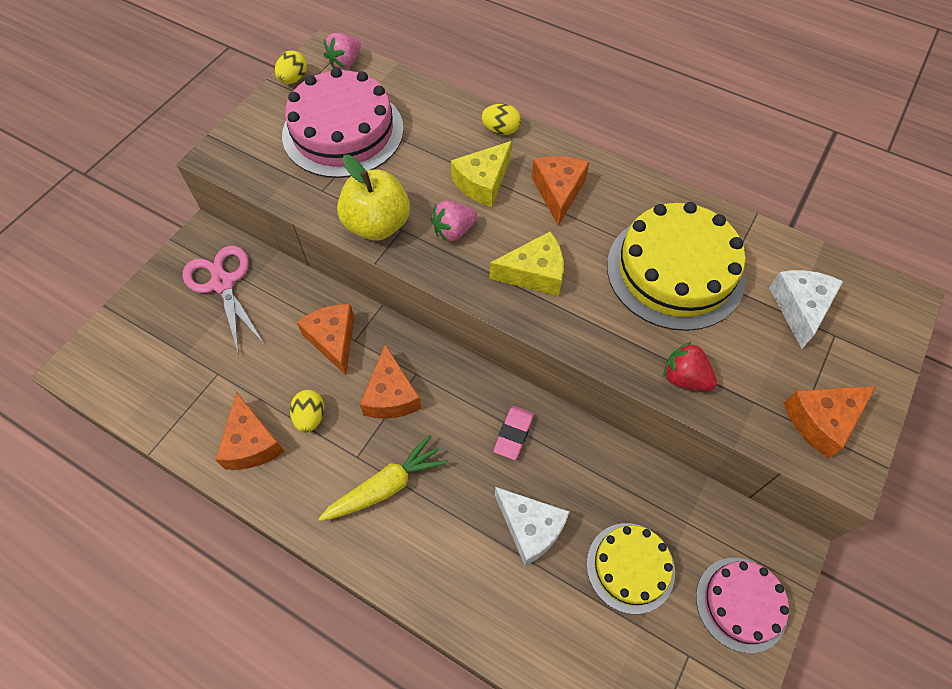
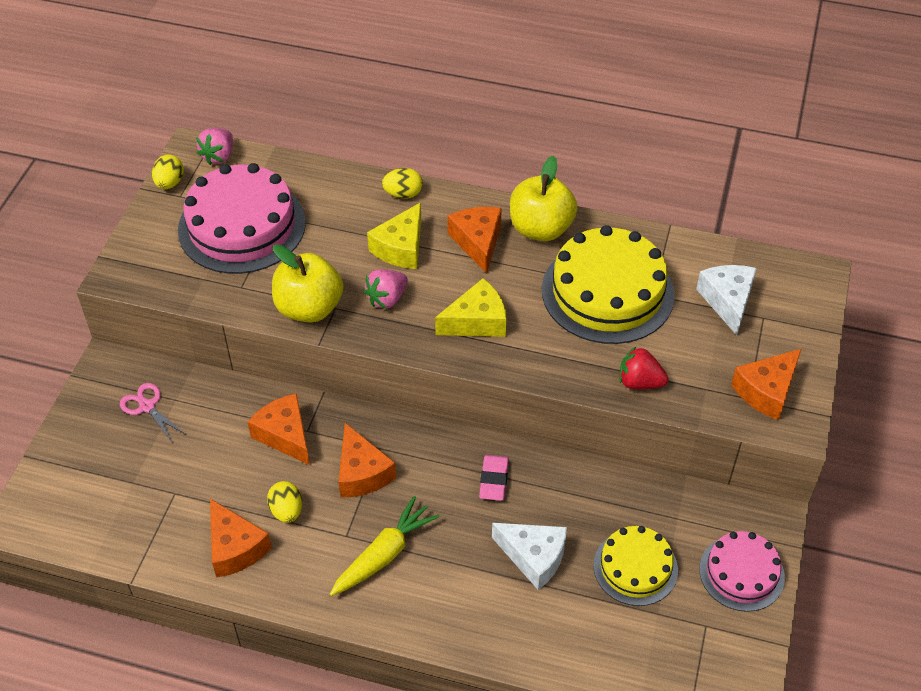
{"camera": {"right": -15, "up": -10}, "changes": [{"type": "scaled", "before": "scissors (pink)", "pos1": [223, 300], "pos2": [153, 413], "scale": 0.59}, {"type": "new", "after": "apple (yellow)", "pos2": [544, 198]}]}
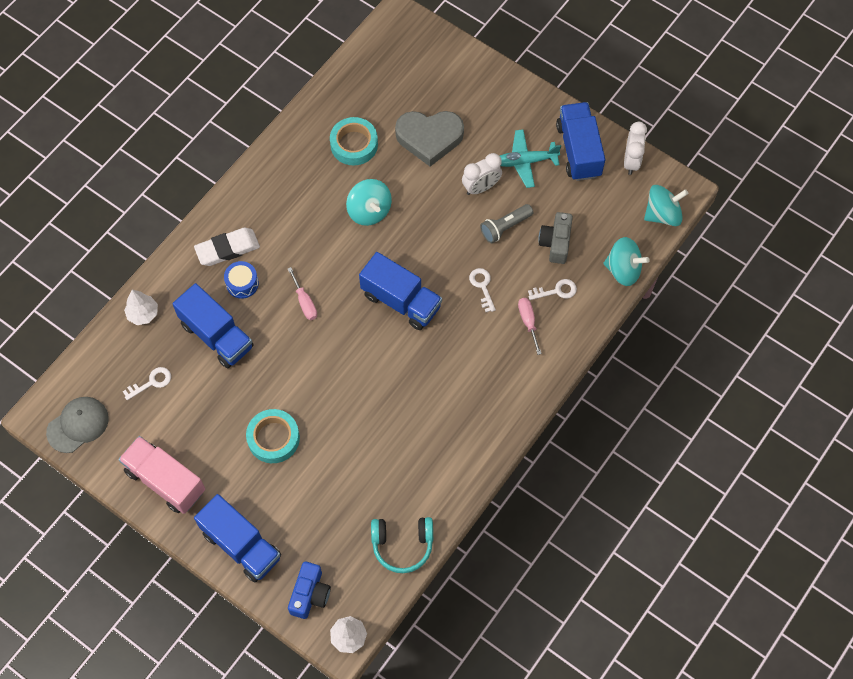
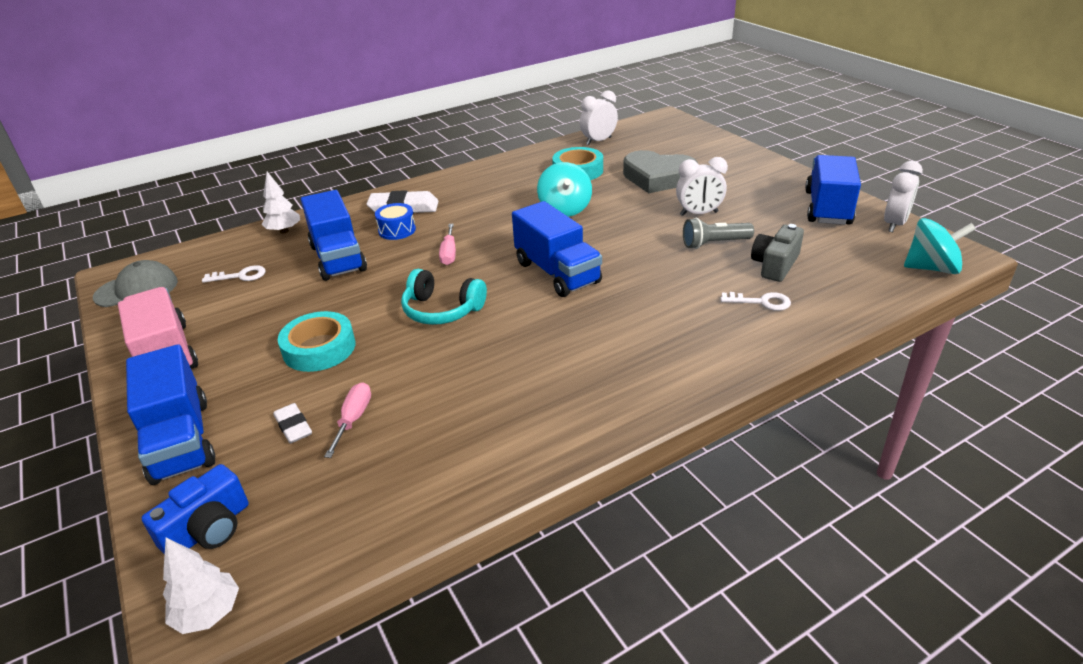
{"camera": {"right": 25, "up": -30}, "changes": [{"type": "new", "after": "eraser (white)", "pos2": [292, 423]}, {"type": "shifted", "before": "screwdriver (pink)", "pos1": [530, 326], "pos2": [347, 420]}, {"type": "shifted", "before": "headphones (turquoise)", "pos1": [402, 545], "pos2": [444, 297]}, {"type": "new", "after": "clock (white)", "pos2": [599, 117]}, {"type": "gone", "before": "key (white)", "pos1": [482, 290]}, {"type": "gone", "before": "plane (turquoise)", "pos1": [530, 159]}, {"type": "gone", "before": "spinning top (turquoise)", "pos1": [626, 261]}]}
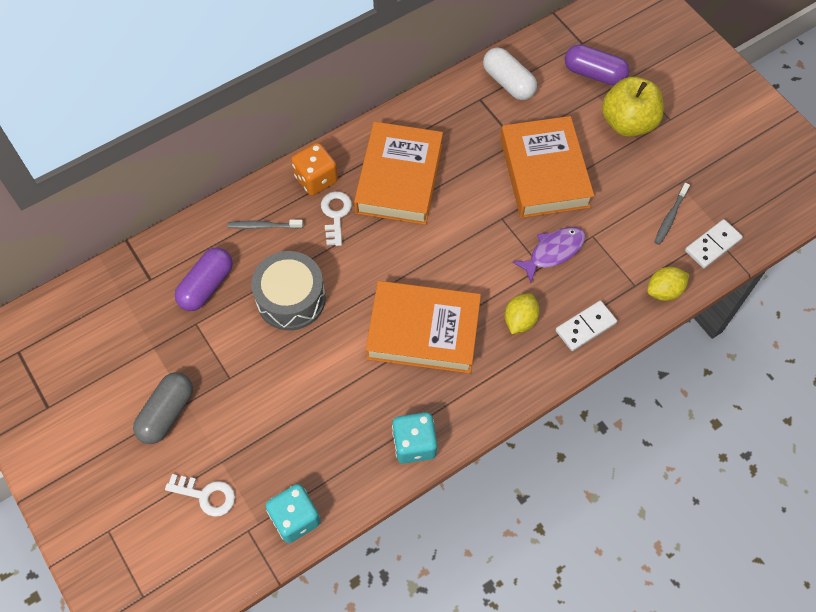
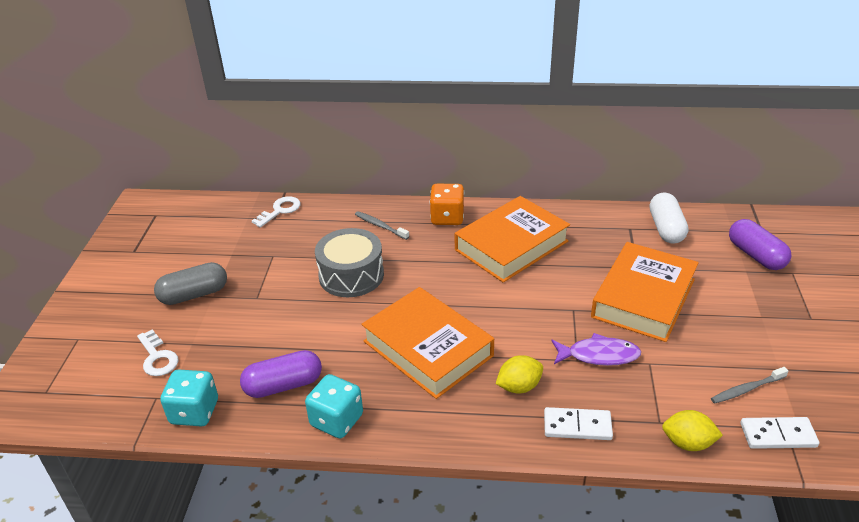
{"camera": {"right": 40, "up": -25}, "changes": [{"type": "shifted", "before": "capsule (purple)", "pos1": [204, 279], "pos2": [281, 374]}, {"type": "shifted", "before": "key (white)", "pos1": [336, 218], "pos2": [276, 212]}, {"type": "gone", "before": "apple (yellow)", "pos1": [633, 107]}]}
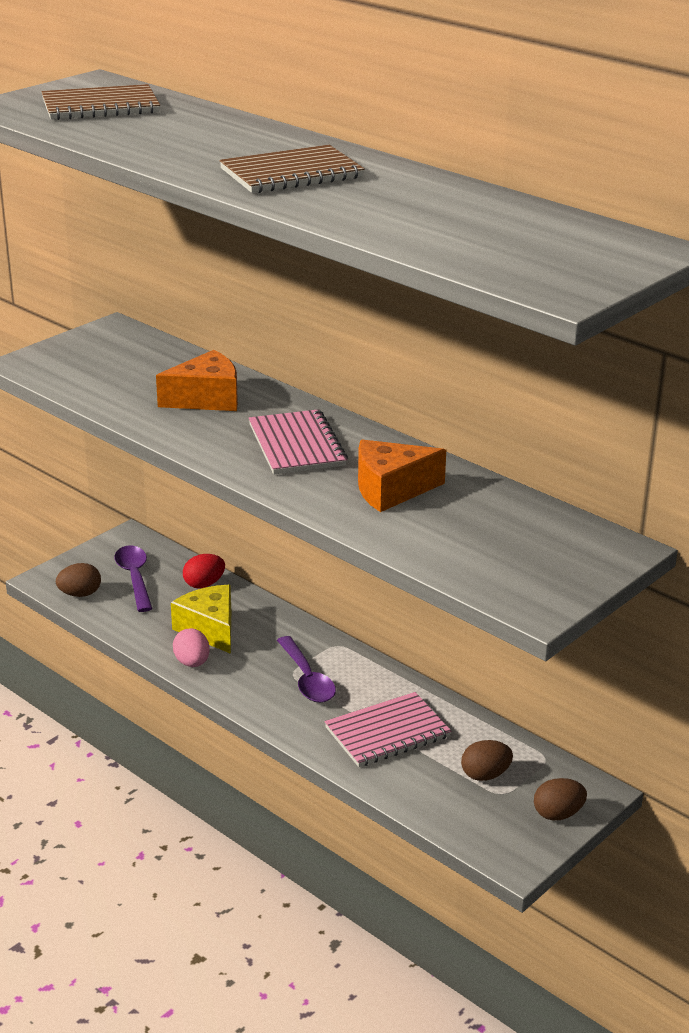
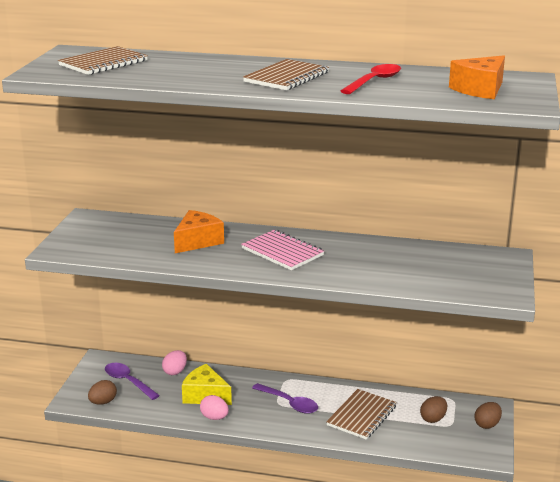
{"camera": {"right": -30, "up": -5}, "changes": [{"type": "repainted", "before": "egg (red)", "after": "egg (pink)", "pos1": [204, 571], "pos2": [174, 362]}, {"type": "repainted", "before": "notebook (pink)", "after": "notebook (brown)", "pos1": [388, 729], "pos2": [361, 414]}, {"type": "new", "after": "spoon (red)", "pos2": [371, 79]}, {"type": "shifted", "before": "cheese (orange)", "pos1": [402, 476], "pos2": [477, 77]}]}
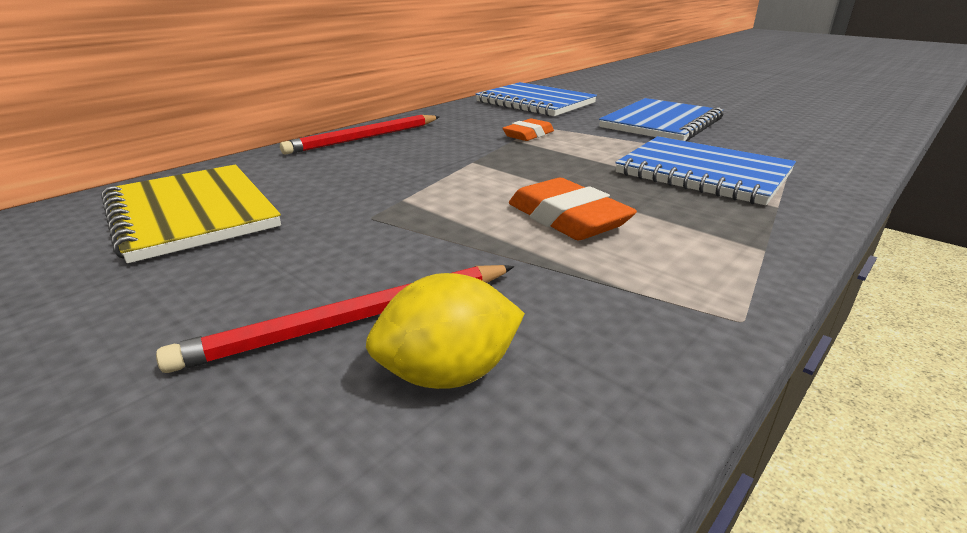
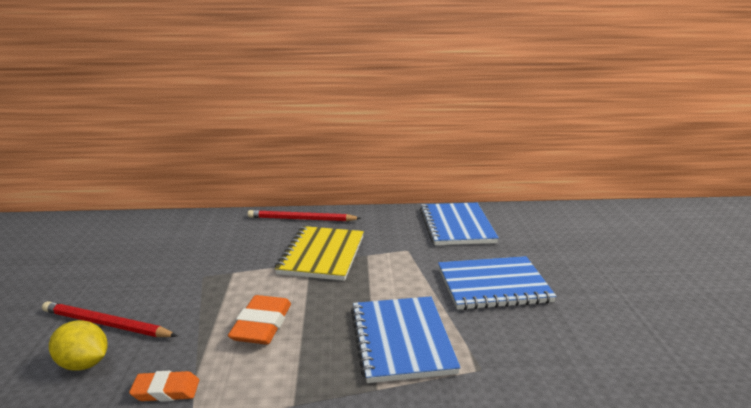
{"camera": {"right": 45, "up": -5}, "changes": [{"type": "shifted", "before": "eraser (orange)", "pos1": [528, 130], "pos2": [164, 386]}, {"type": "shifted", "before": "notebook (yellow)", "pos1": [191, 213], "pos2": [319, 253]}]}
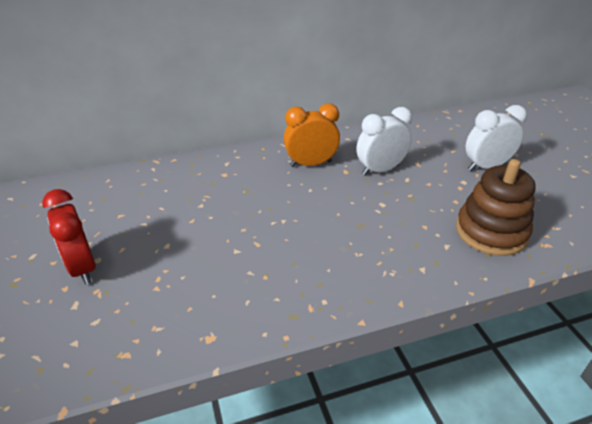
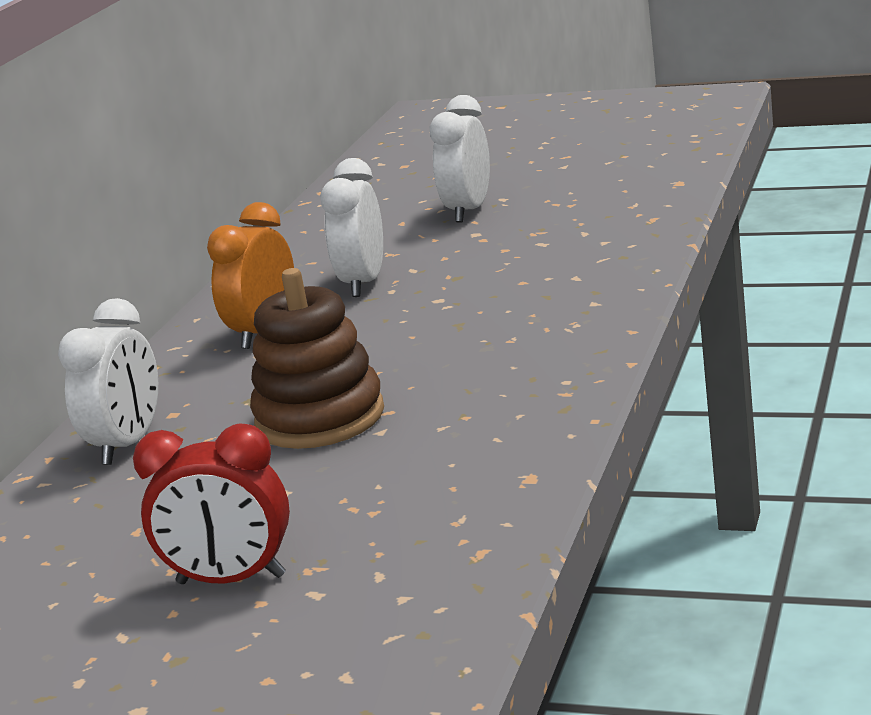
{"camera": {"right": -50, "up": -15}, "changes": [{"type": "new", "after": "clock (white)", "pos2": [108, 381]}, {"type": "shifted", "before": "stacking toy (brown)", "pos1": [496, 207], "pos2": [317, 358]}]}
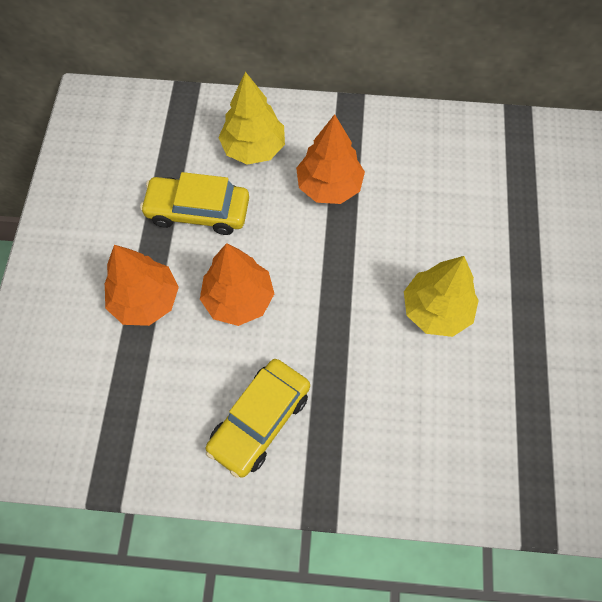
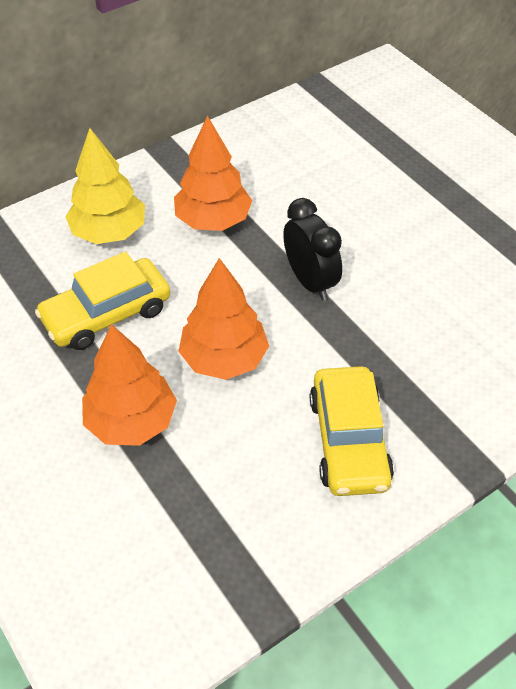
{"camera": {"right": -40, "up": -15}, "changes": [{"type": "new", "after": "clock (black)", "pos2": [312, 249]}, {"type": "gone", "before": "tree (yellow)", "pos1": [441, 296]}]}
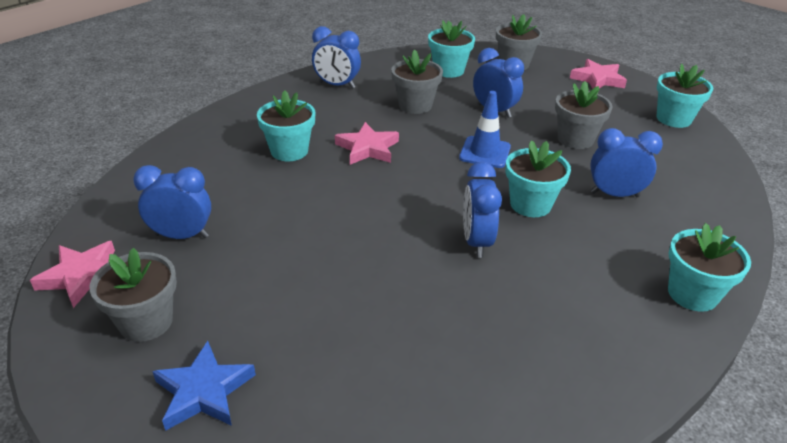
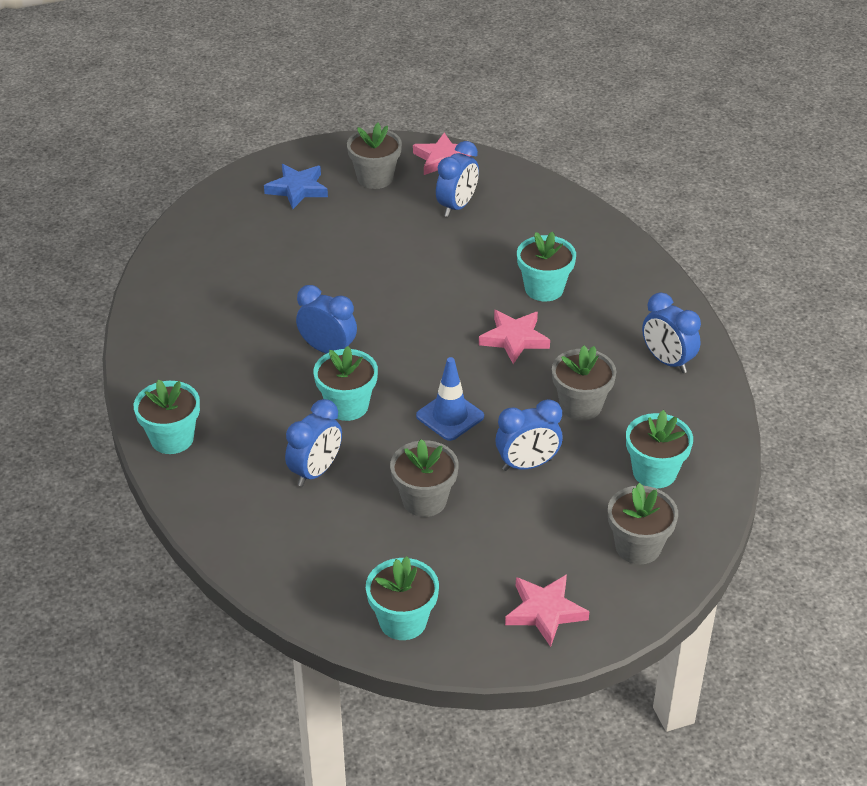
{"camera": {"right": 120, "up": 5}, "changes": [{"type": "rotated", "before": "clock (blue)", "pos1": [336, 57], "pos2": [671, 332], "turn": -90}]}
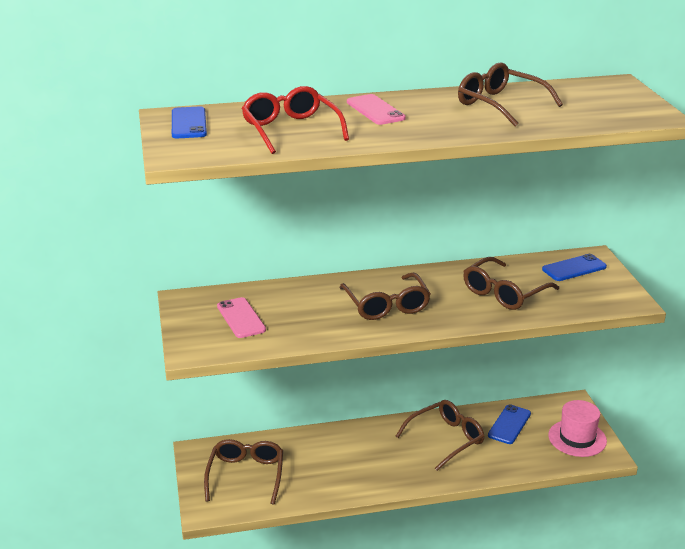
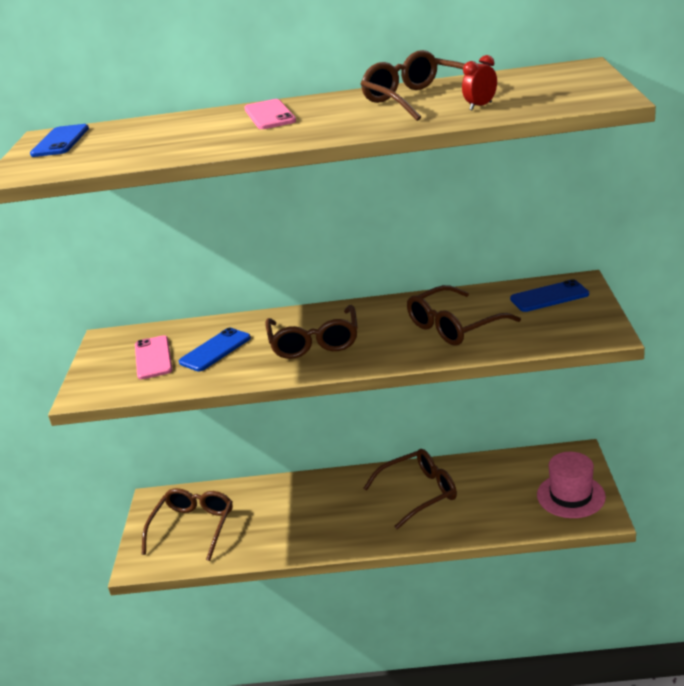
{"camera": {"right": 15, "up": 0}, "changes": [{"type": "shifted", "before": "phone (blue)", "pos1": [509, 424], "pos2": [215, 349]}, {"type": "new", "after": "clock (red)", "pos2": [479, 82]}, {"type": "gone", "before": "glasses (red)", "pos1": [295, 120]}]}
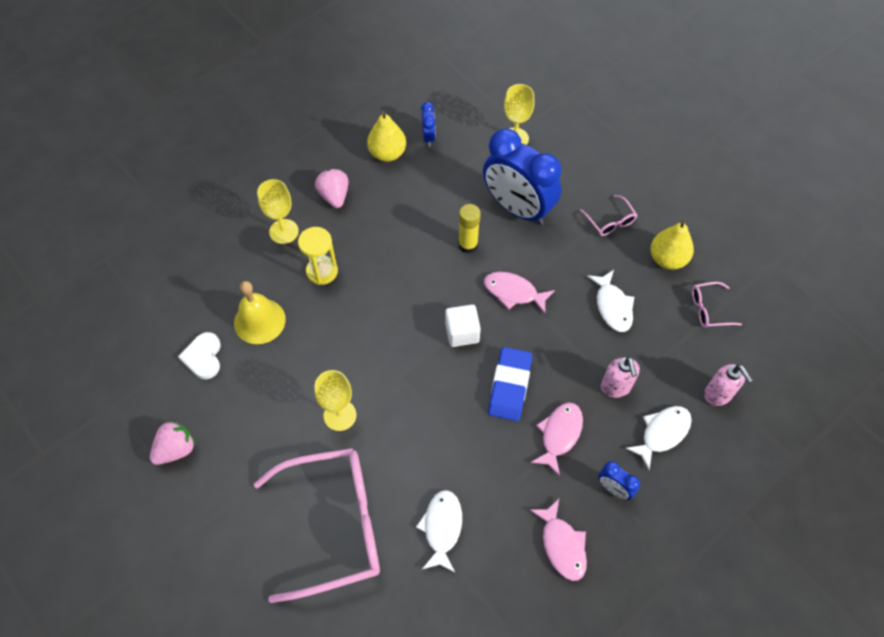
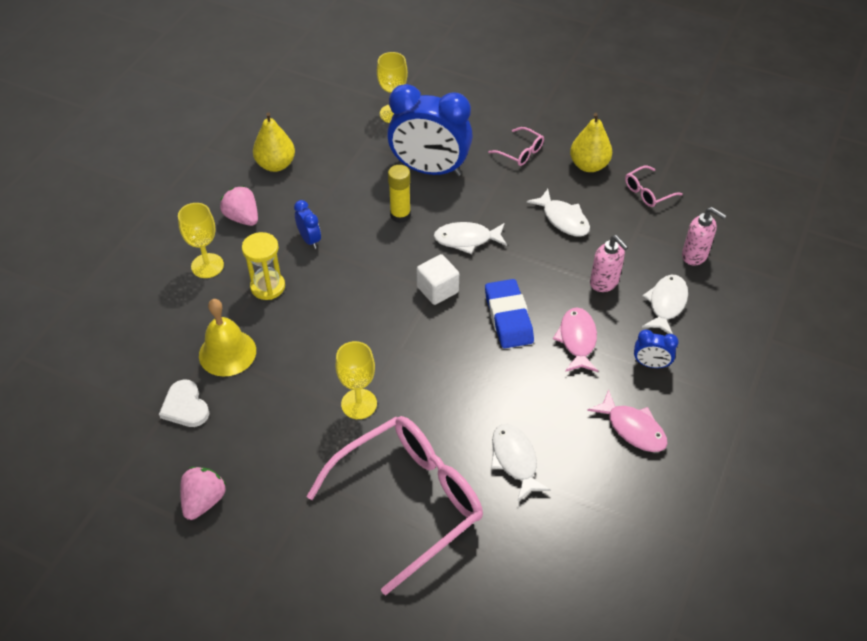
{"camera": {"right": -25, "up": -10}, "changes": [{"type": "shifted", "before": "clock (blue)", "pos1": [428, 124], "pos2": [307, 224]}, {"type": "repainted", "before": "fish (pink)", "after": "fish (white)", "pos1": [519, 293], "pos2": [470, 238]}]}
